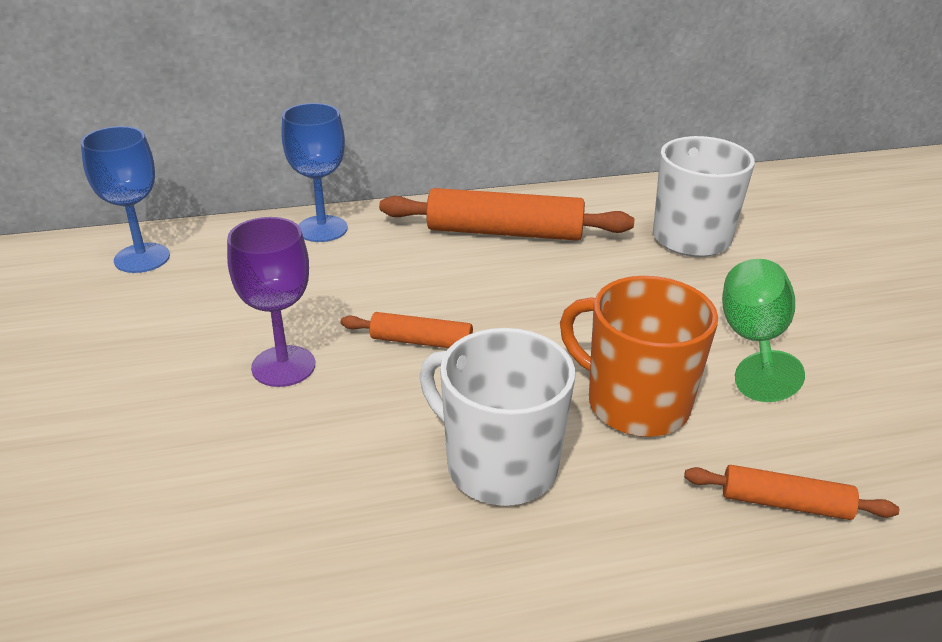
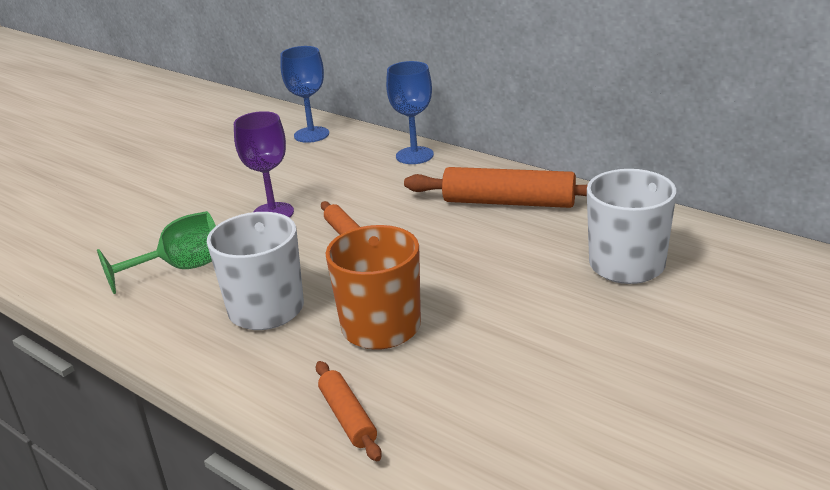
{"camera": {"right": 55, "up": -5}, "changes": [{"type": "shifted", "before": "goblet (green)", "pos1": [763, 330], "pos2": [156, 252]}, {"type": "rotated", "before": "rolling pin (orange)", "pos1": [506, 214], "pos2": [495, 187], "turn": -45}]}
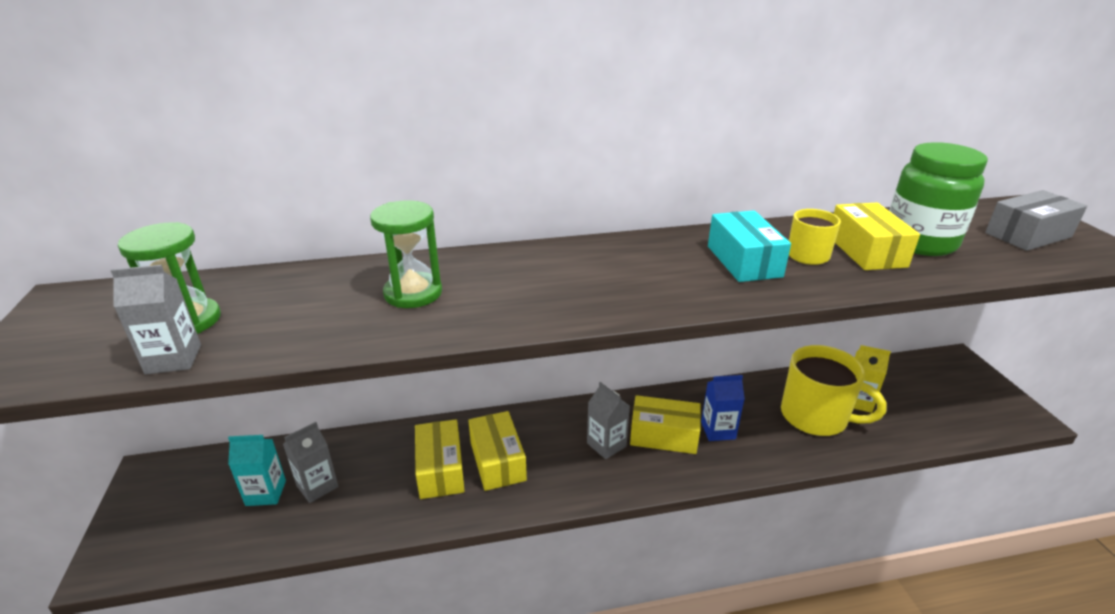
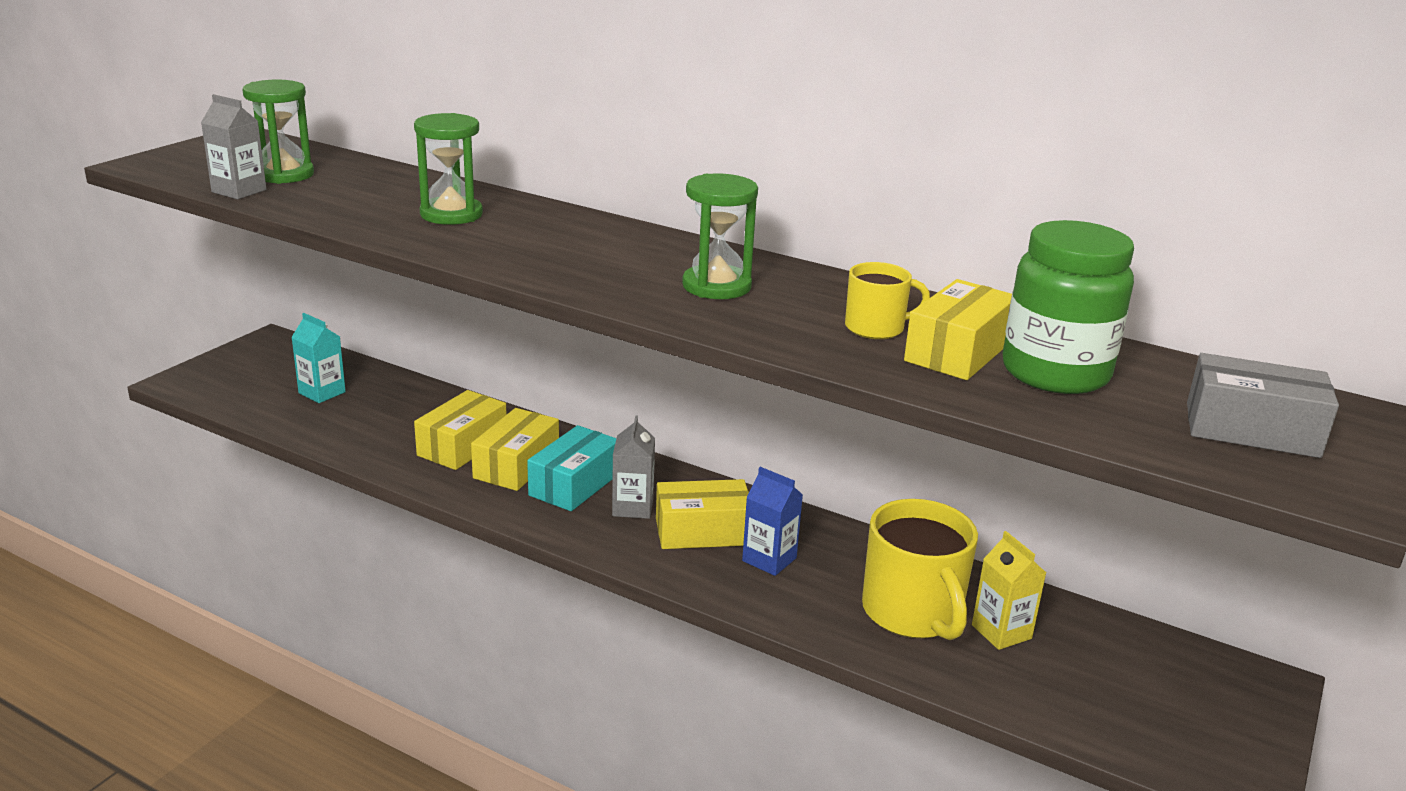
{"camera": {"right": 40, "up": -5}, "changes": [{"type": "shifted", "before": "box (turquoise)", "pos1": [749, 246], "pos2": [571, 468]}, {"type": "rotated", "before": "box (yellow)", "pos1": [665, 424], "pos2": [702, 514], "turn": -60}, {"type": "new", "after": "hourglass (green)", "pos2": [720, 236]}, {"type": "gone", "before": "carton (grey)", "pos1": [310, 462]}]}
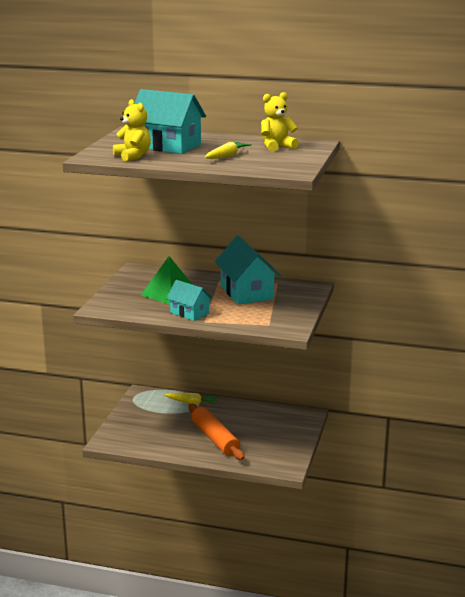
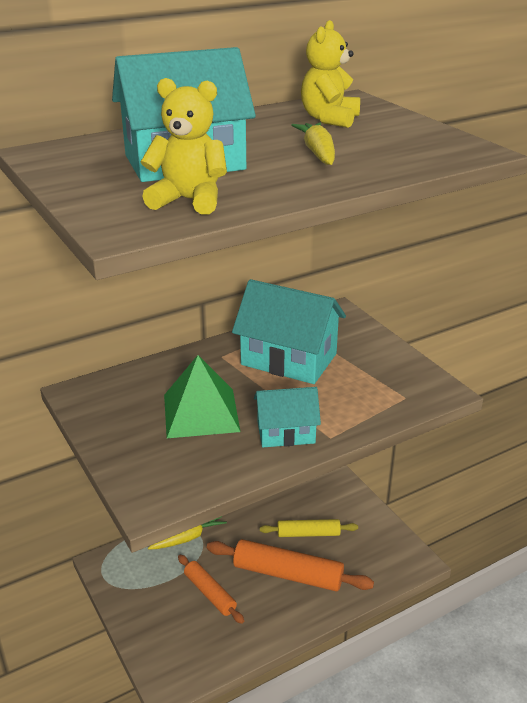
{"camera": {"right": -45, "up": 10}, "changes": [{"type": "new", "after": "rolling pin (orange)", "pos2": [211, 589]}, {"type": "new", "after": "rolling pin (yellow)", "pos2": [309, 528]}]}
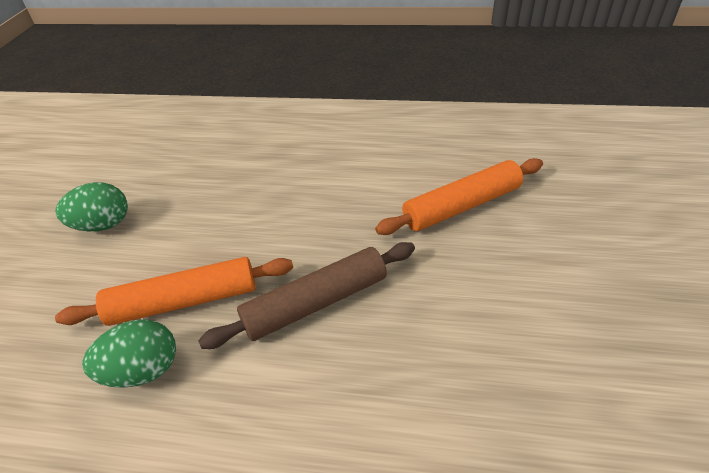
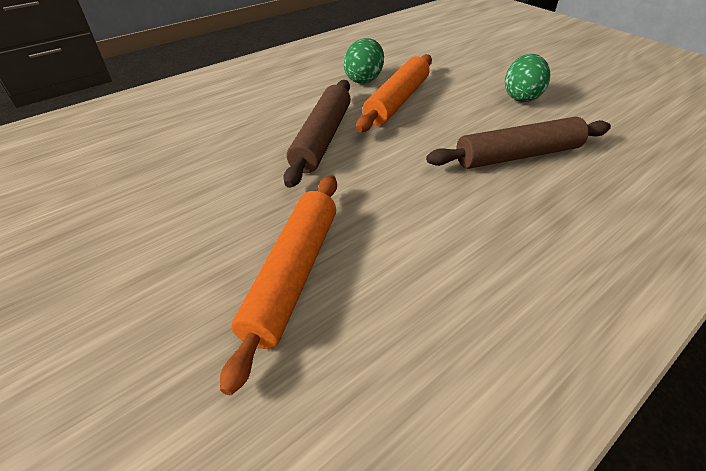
{"camera": {"right": 130, "up": 0}, "changes": [{"type": "new", "after": "rolling pin (brown)", "pos2": [518, 143]}]}
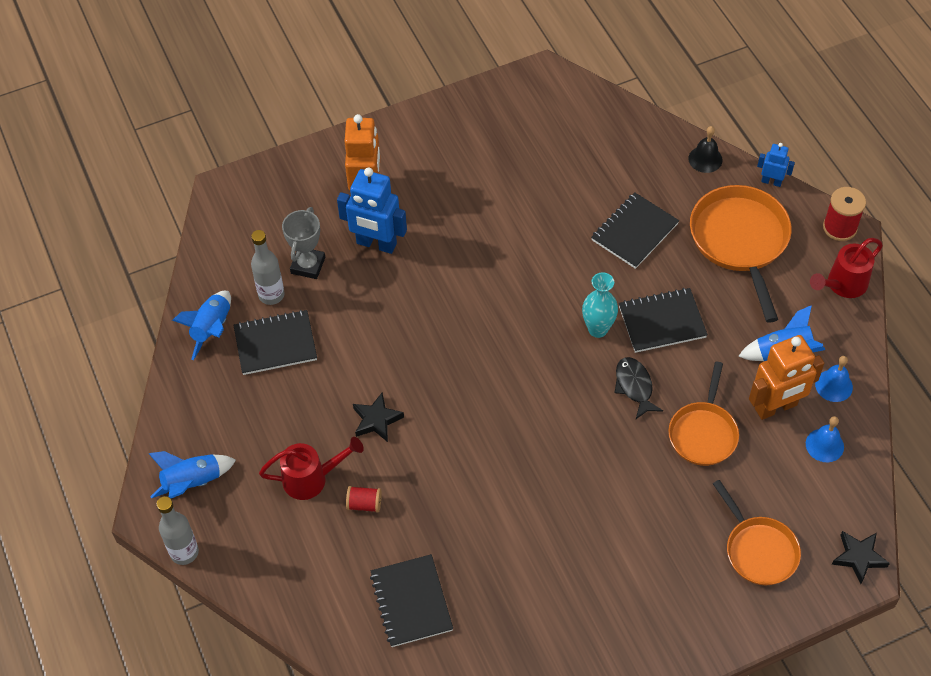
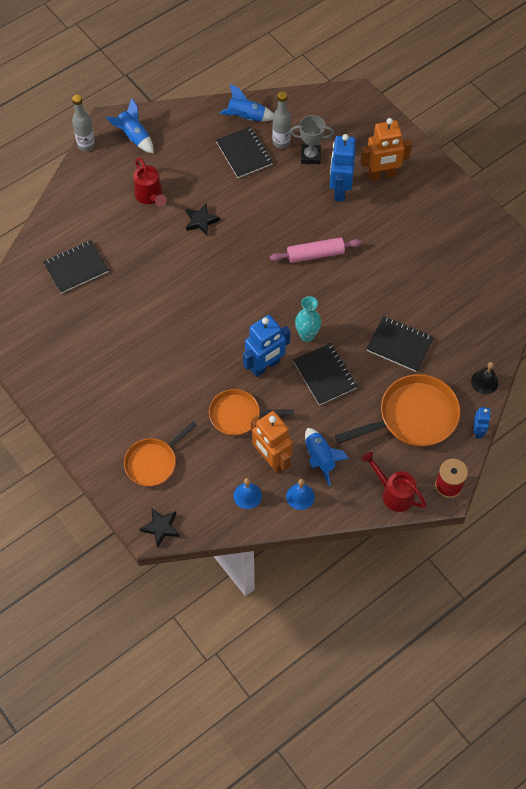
{"camera": {"right": 75, "up": 5}, "changes": [{"type": "swapped", "before": "fish (black)", "after": "robot (blue)", "pos1": [638, 388], "pos2": [266, 346]}, {"type": "new", "after": "rolling pin (pink)", "pos2": [316, 250]}, {"type": "gone", "before": "spool (red)", "pos1": [364, 499]}]}
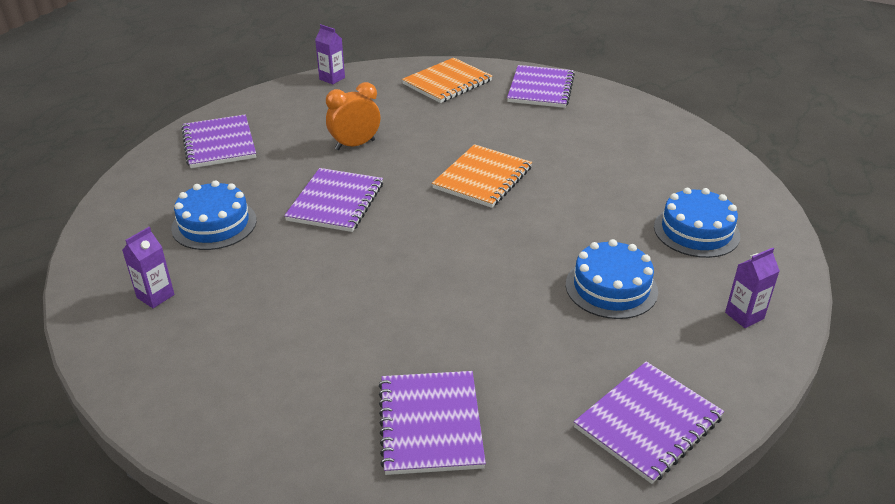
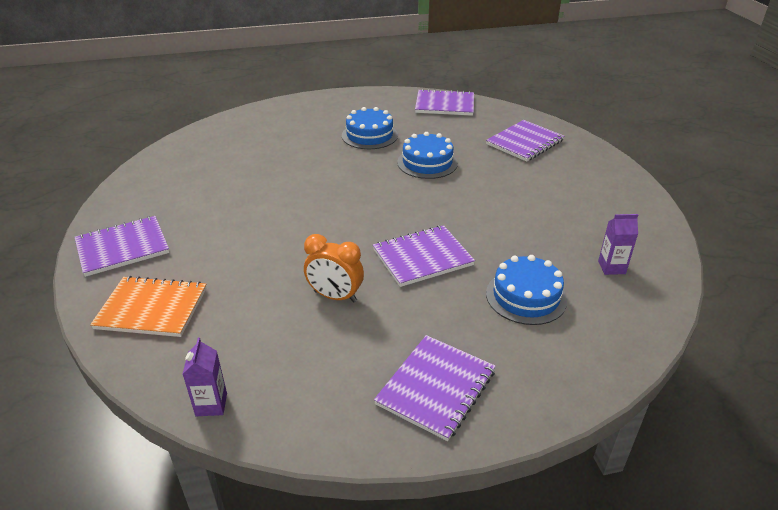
{"camera": {"right": -130, "up": 0}, "changes": [{"type": "shifted", "before": "cake (blue)", "pos1": [697, 223], "pos2": [427, 155]}, {"type": "gone", "before": "notebook (orange)", "pos1": [482, 176]}, {"type": "gone", "before": "carton (purple)", "pos1": [752, 288]}]}
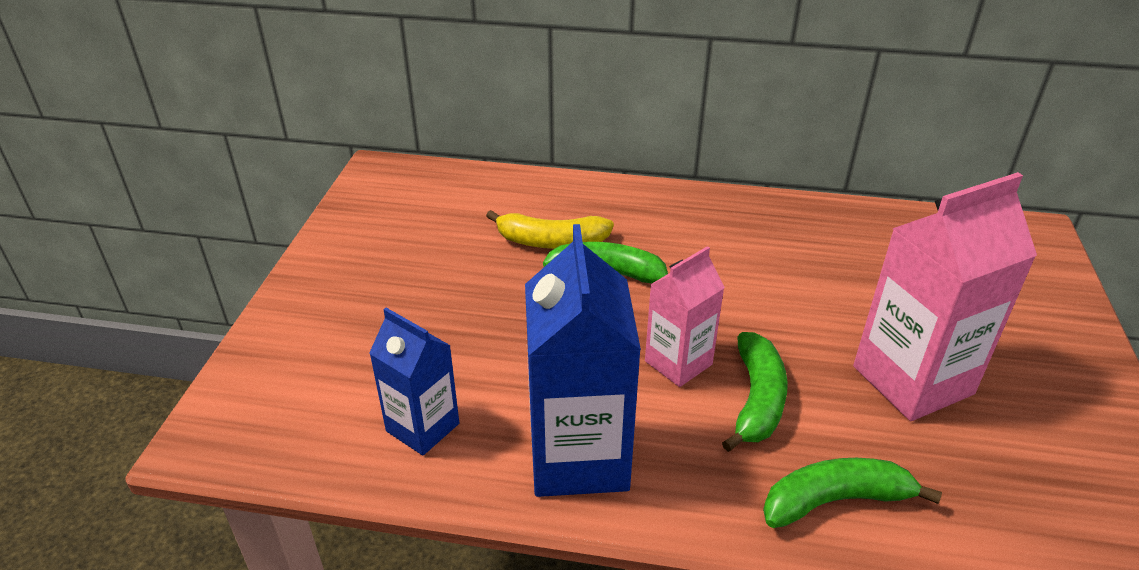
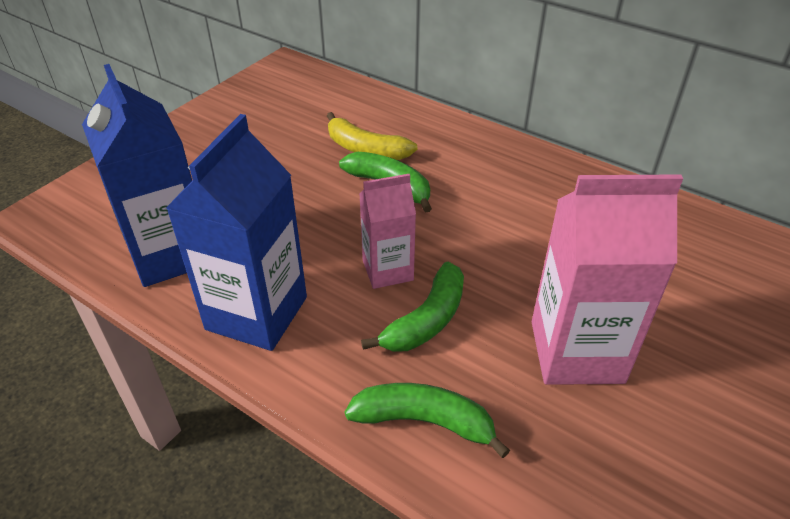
{"camera": {"right": 25, "up": 5}, "changes": [{"type": "scaled", "before": "carton (blue)", "pos1": [414, 381], "pos2": [137, 175], "scale": 1.69}]}
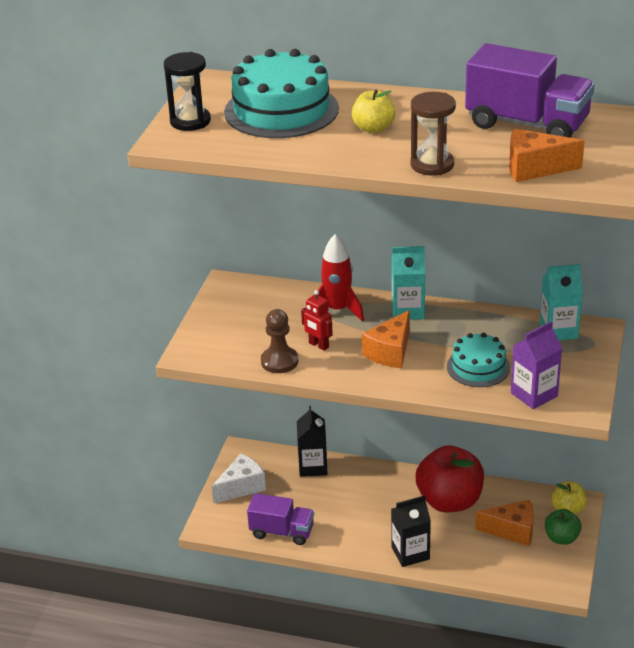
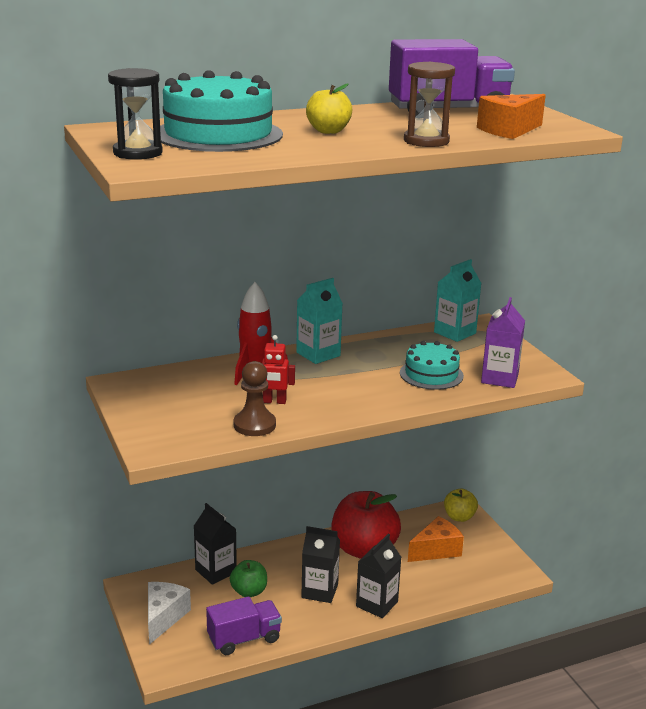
{"camera": {"right": -40, "up": -10}, "changes": [{"type": "shifted", "before": "apple (green)", "pos1": [563, 527], "pos2": [248, 578]}, {"type": "new", "after": "carton (black)", "pos2": [320, 564]}, {"type": "gone", "before": "cheese (orange)", "pos1": [386, 339]}]}
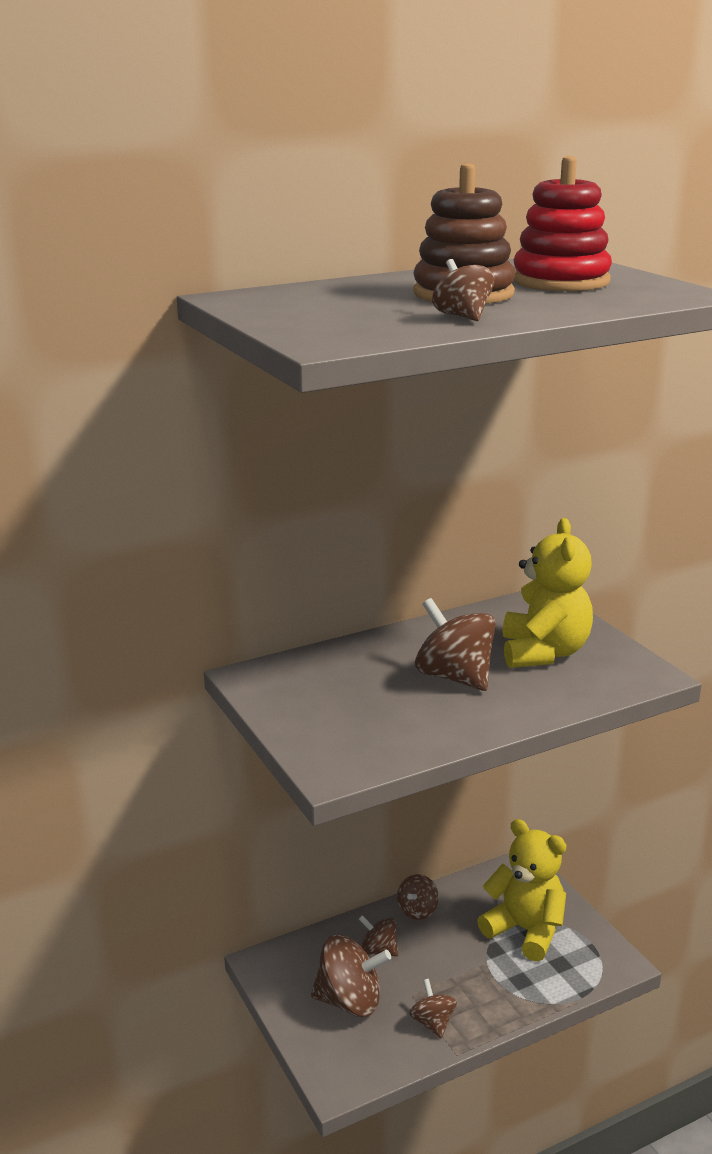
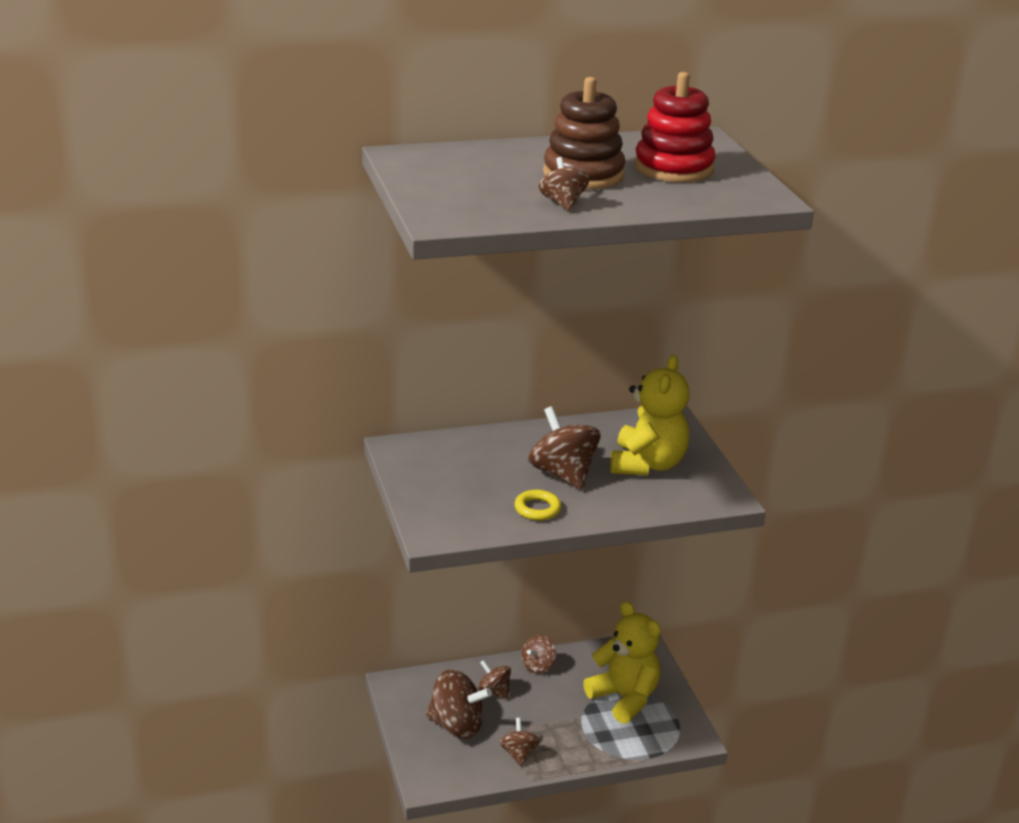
{"camera": {"right": 10, "up": 5}, "changes": [{"type": "new", "after": "ring (yellow)", "pos2": [537, 505]}]}
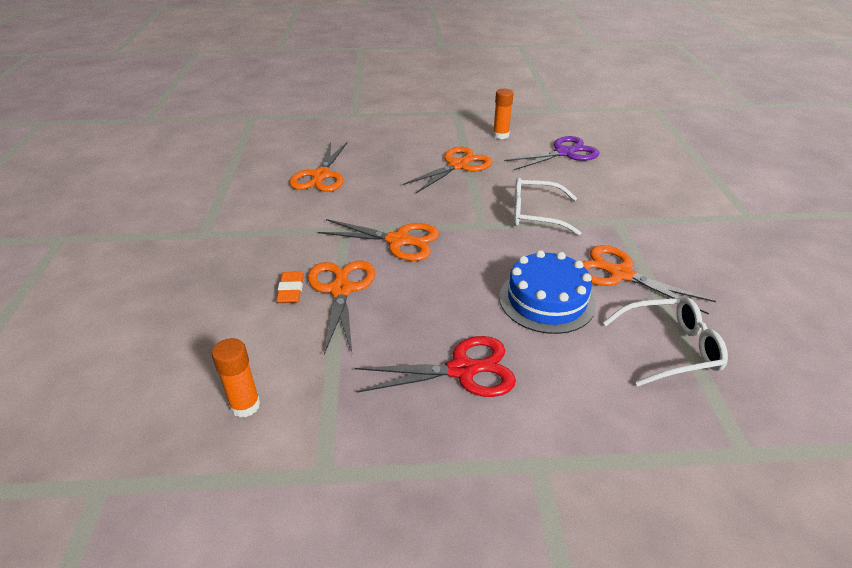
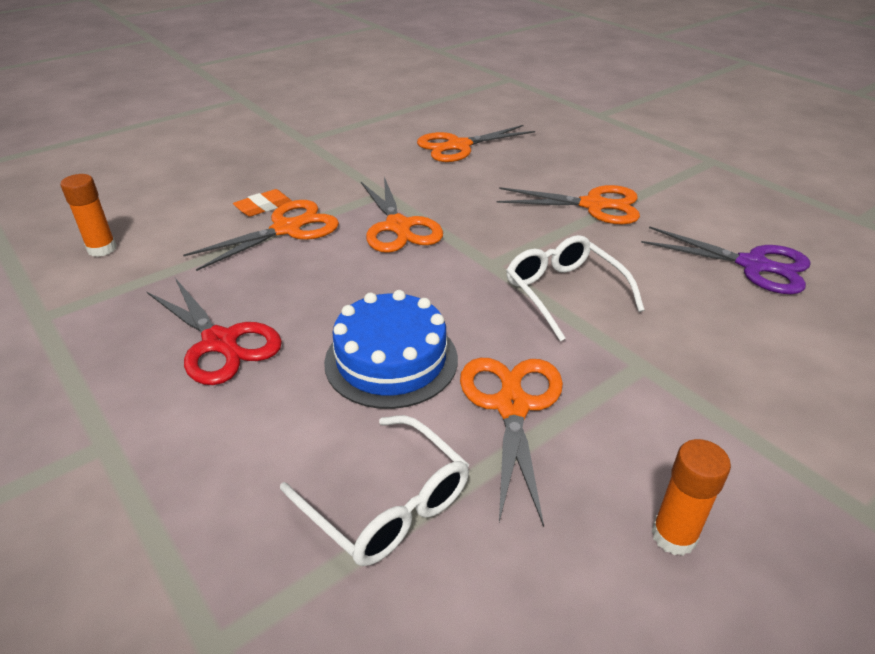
{"camera": {"right": 55, "up": 0}, "changes": [{"type": "shifted", "before": "glue stick (orange)", "pos1": [503, 114], "pos2": [691, 497]}]}
